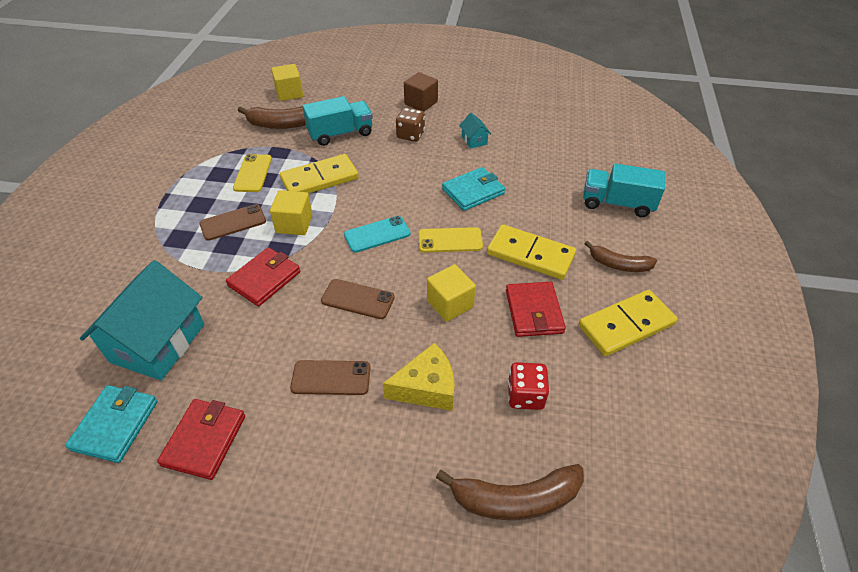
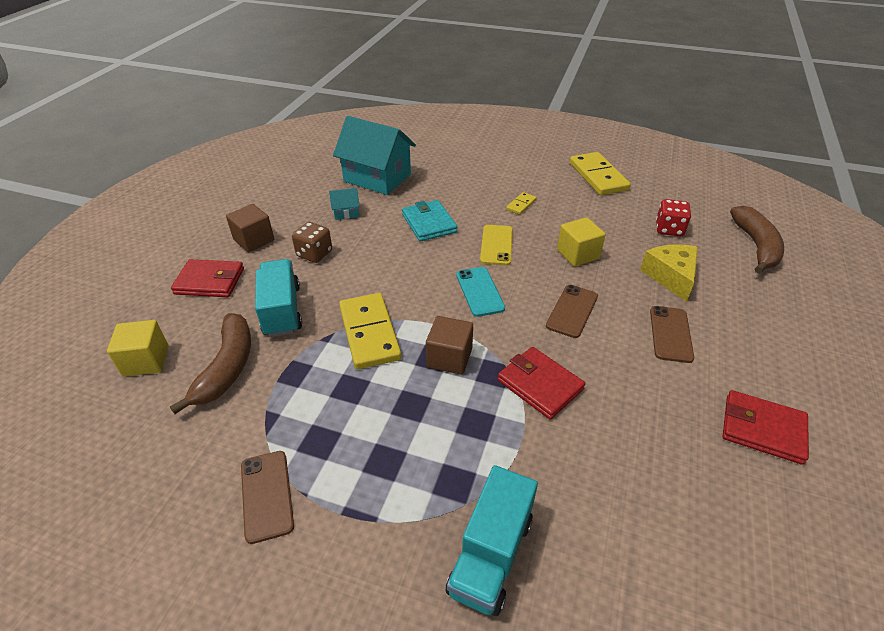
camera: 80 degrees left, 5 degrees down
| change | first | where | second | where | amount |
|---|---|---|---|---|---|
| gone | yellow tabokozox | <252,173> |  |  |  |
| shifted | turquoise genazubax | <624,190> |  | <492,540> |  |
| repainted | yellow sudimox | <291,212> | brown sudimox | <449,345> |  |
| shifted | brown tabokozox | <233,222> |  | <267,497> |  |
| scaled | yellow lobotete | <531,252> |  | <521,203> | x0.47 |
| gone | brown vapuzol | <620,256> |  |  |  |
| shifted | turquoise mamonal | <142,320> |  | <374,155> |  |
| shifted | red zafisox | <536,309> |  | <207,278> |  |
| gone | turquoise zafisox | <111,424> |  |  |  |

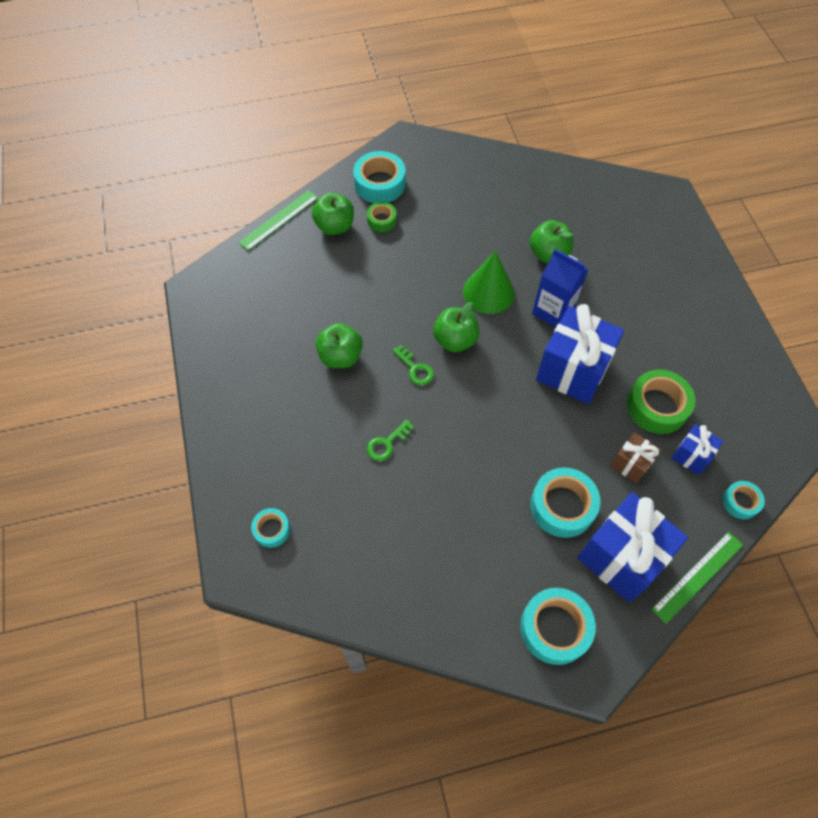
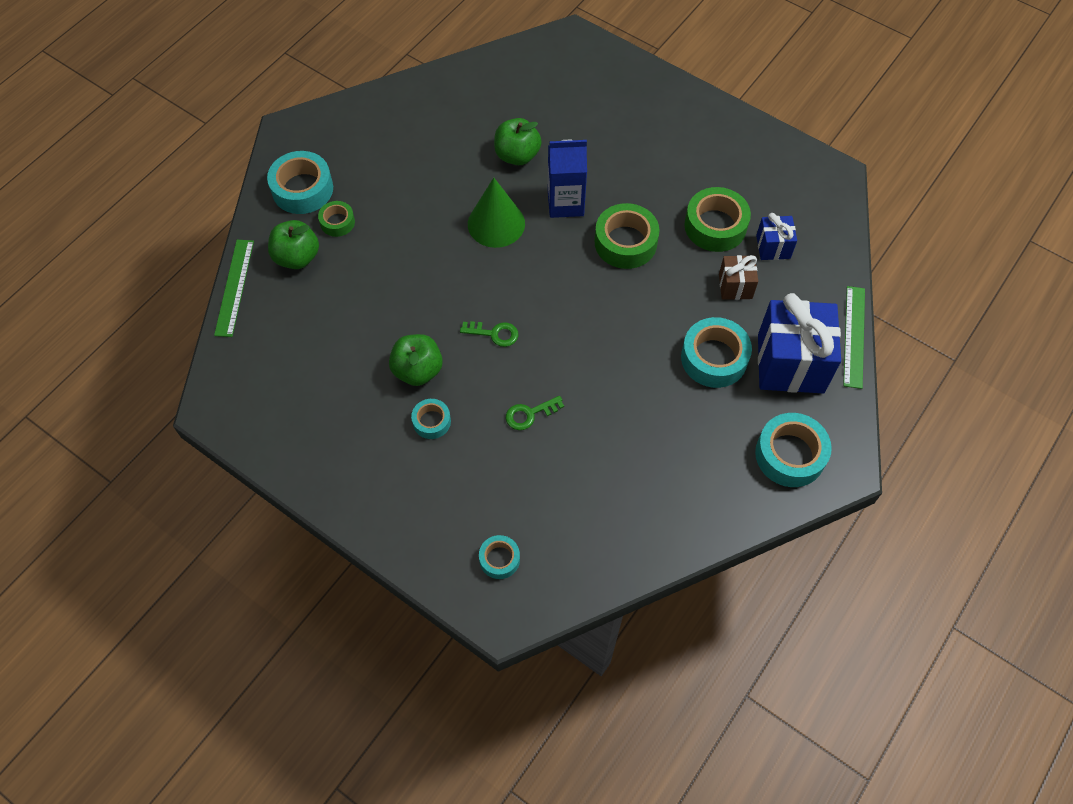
camera: 40 degrees left, 0 degrees up
| change | first | where | second | where | amount |
|---|---|---|---|---|---|
| gone | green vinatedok | <456,327> |  |  |  |
| swapped | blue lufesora | <580,354> | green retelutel | <627,236> |  |
| rotated | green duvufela | <390,440> |  | <535,413> | 60 degrees clockwise |
| shifted | turquoise retelutel | <744,500> |  | <431,419> |  |

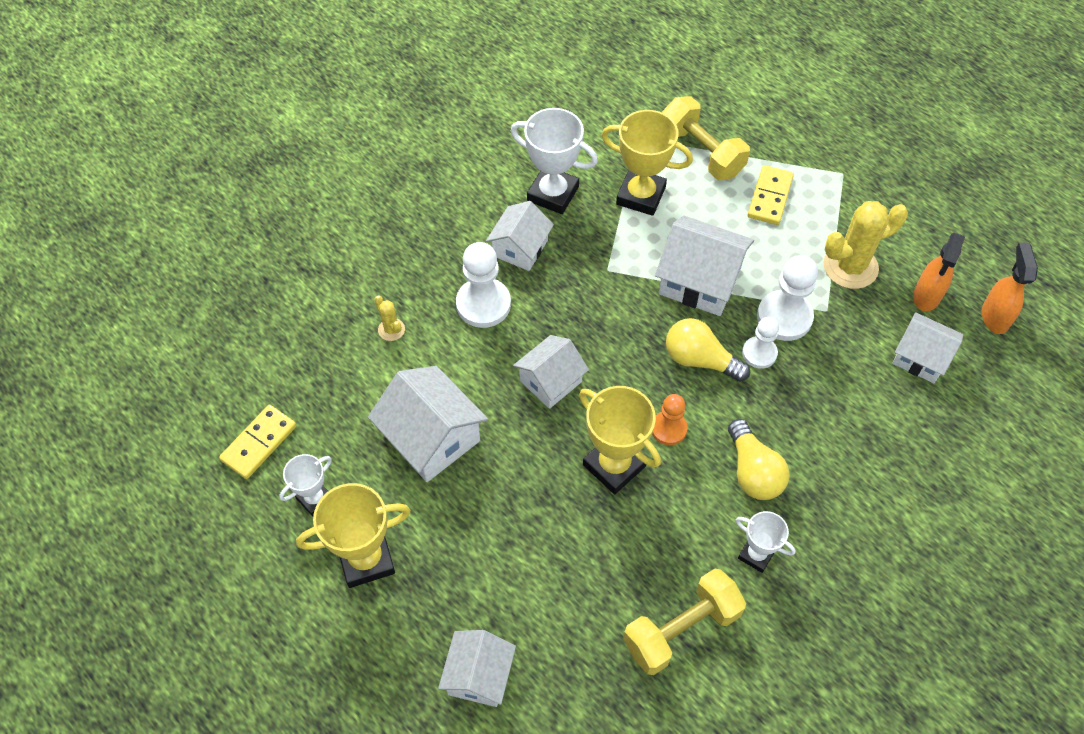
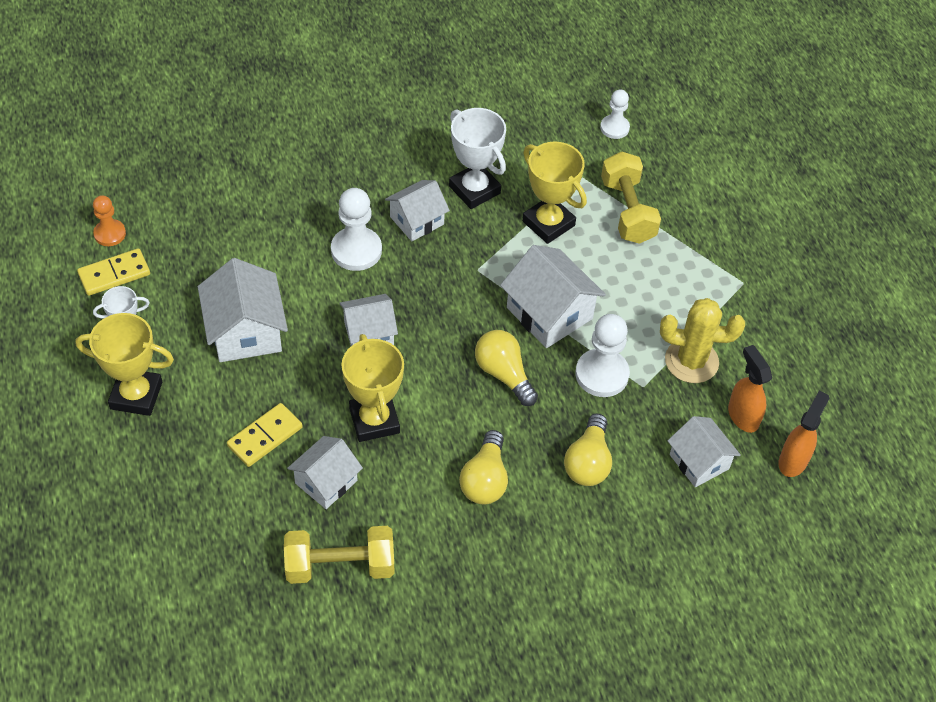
camera: 25 degrees right, 5 degrees down
| change | first | where | second | where | amount |
|---|---|---|---|---|---|
| shifted | yellow lobotete | <771,195> |  | <265,435> |  |
| rotated | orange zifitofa | <939,272> |  | <750,389> | 105 degrees clockwise |
| gone | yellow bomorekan | <389,318> |  |  |  |
| shifted | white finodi | <760,343> |  | <615,114> |  |
| shifted | orange finodi | <670,419> |  | <109,220> |  |
| gone | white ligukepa | <766,542> |  |  |  |
| shifted | white mamonal | <477,668> |  | <325,472> |  |
| new |  |  | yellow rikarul | <588,450> |  |

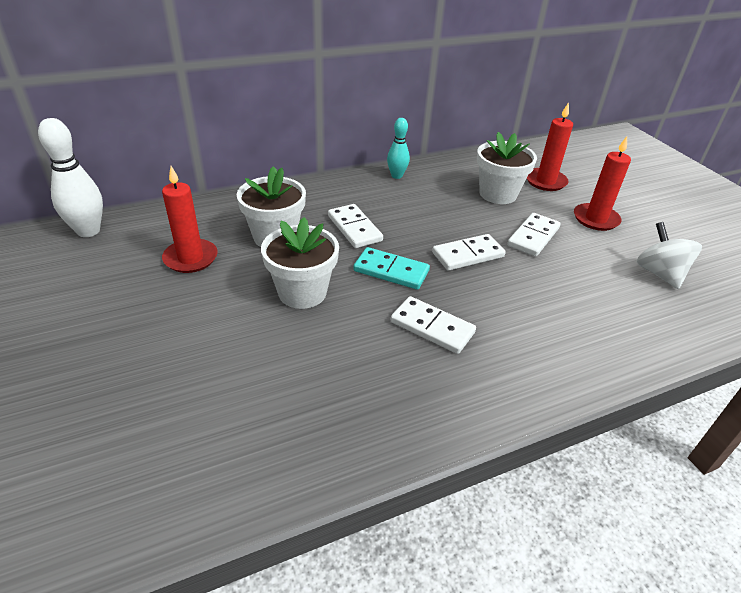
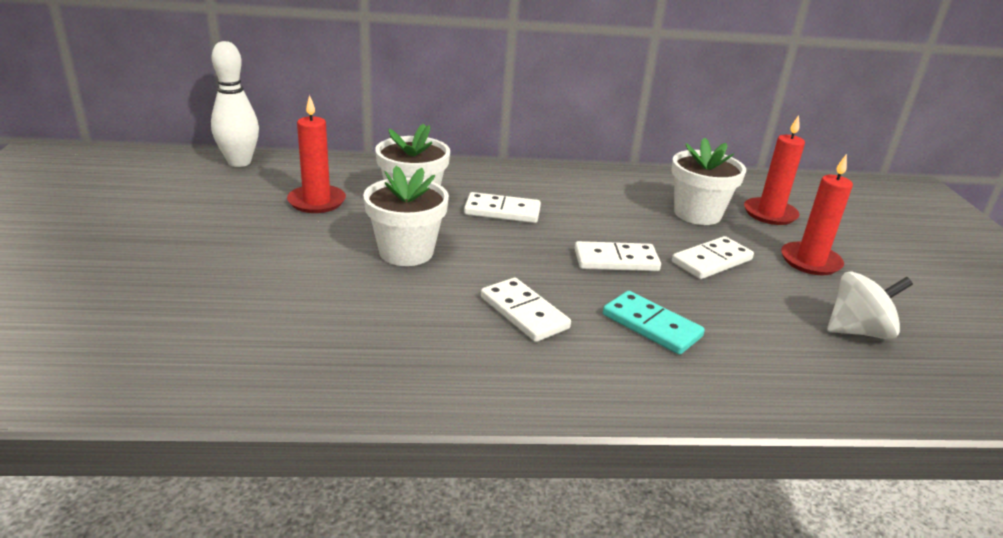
camera: 20 degrees right, 10 degrees down
| change | first | where | second | where | amount |
|---|---|---|---|---|---|
| gone | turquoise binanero | <398,148> |  |  |  |
| rotated | white lobotete | <355,226> |  | <502,207> | 75 degrees counterclockwise |
| rotated | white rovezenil | <669,255> |  | <870,305> | 75 degrees clockwise |
| shifted | turquoise lobotete | <392,268> |  | <654,323> |  |

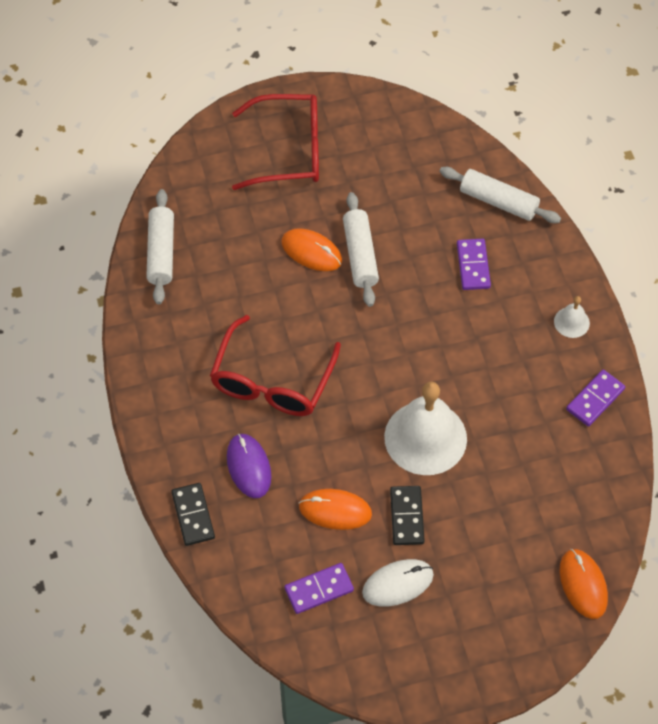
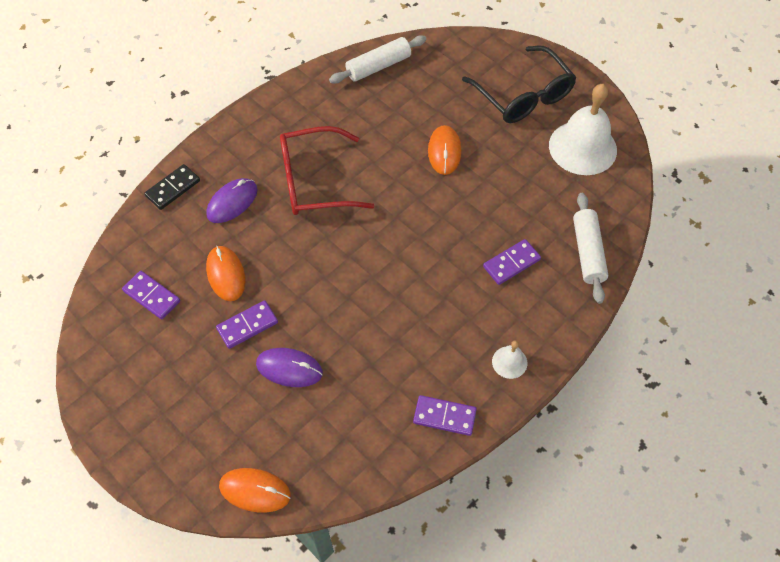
camera: 60 degrees right, 0 degrees up
| change | first | where | second | where | amount |
|---|---|---|---|---|---|
| repainted | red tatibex | <275,142> | black tatibex | <519,84> |  |
| gone | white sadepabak | <361,249> |  |  |  |
| shifted | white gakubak | <425,428> |  | <583,129> |  |
| repainted | black lobotete | <407,515> | purple lobotete | <247,324> |  |
| rotated | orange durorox | <583,584> |  | <255,490> | 60 degrees clockwise |
| gone | white durorox | <398,583> |  |  |  |
| new |  |  | purple durorox | <289,367> |  |

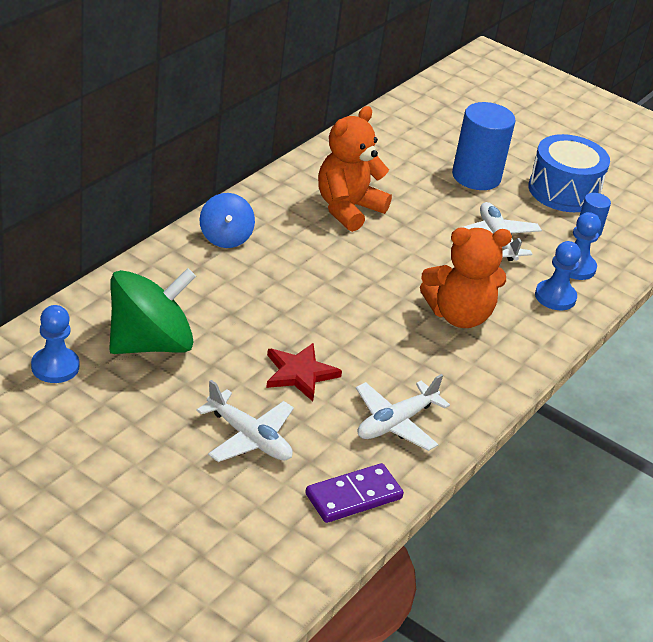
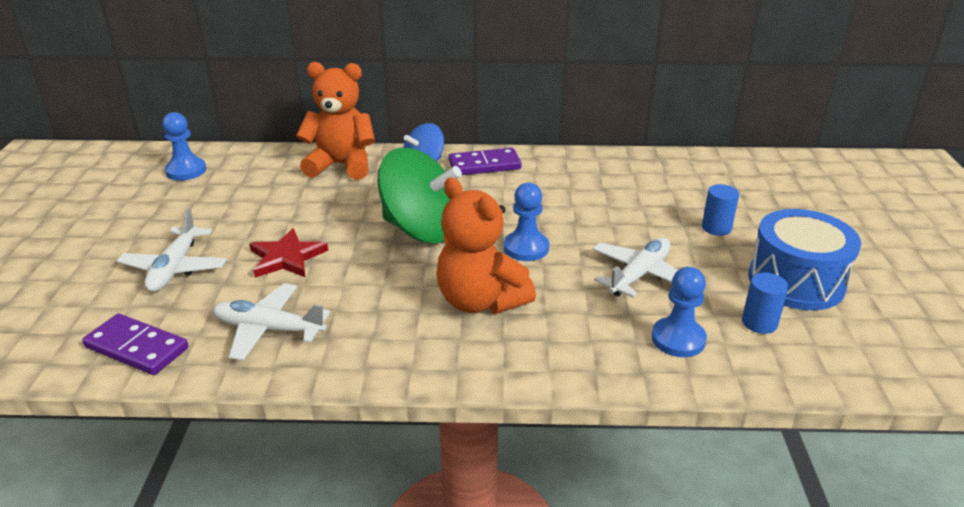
camera: 60 degrees right, 5 degrees down
| change | first | where | second | where | amount |
|---|---|---|---|---|---|
| scaled | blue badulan | <484,146> |  | <720,210> | x0.50 |
| shifted | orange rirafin | <355,169> |  | <335,121> |  |
| shifted | blue finodi | <558,275> |  | <526,222> |  |
| shifted | green rovezenil | <152,311> |  | <419,195> |  |
| new |  |  | purple lobotete | <485,161> |  |

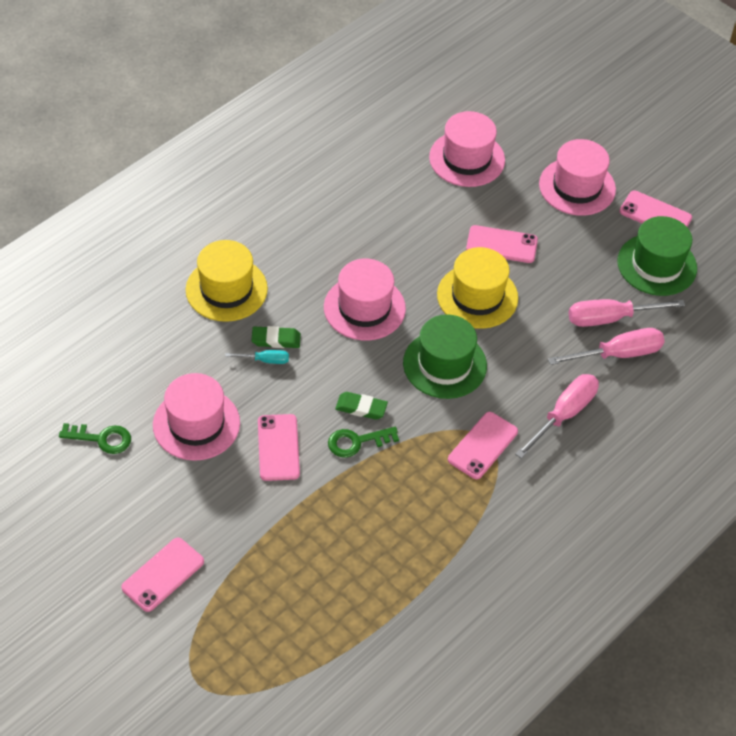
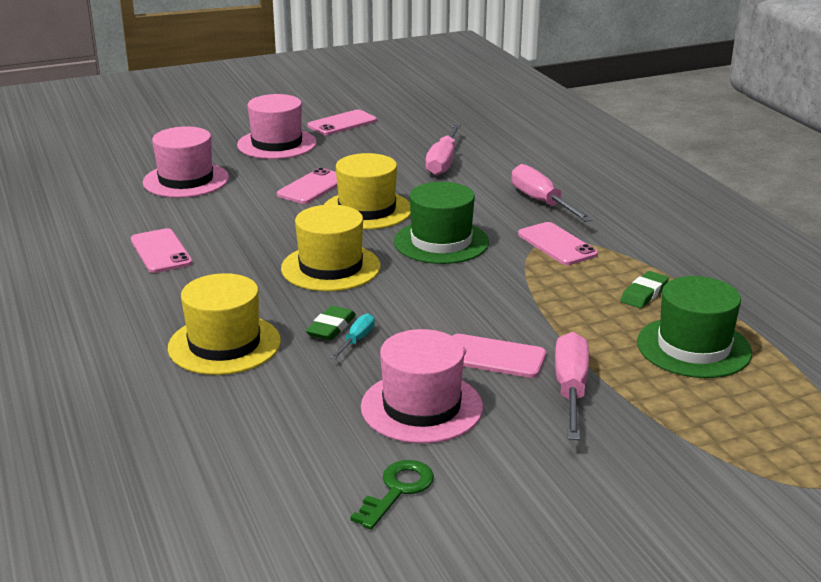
camera: 65 degrees left, 25 degrees down
| change | first | where | second | where | amount |
|---|---|---|---|---|---|
| shifted | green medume | <657,256> |  | <694,327> |  |
| repainted | pink medume | <365,299> | yellow medume | <331,248> |  |
| shifted | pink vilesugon | <606,346> |  | <572,386> |  |
| shifted | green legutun | <361,406> |  | <644,289> |  |
| gone | green duvufela | <363,442> |  |  |  |
| shifted | pink tabokozox | <162,575> |  | <161,250> |  |

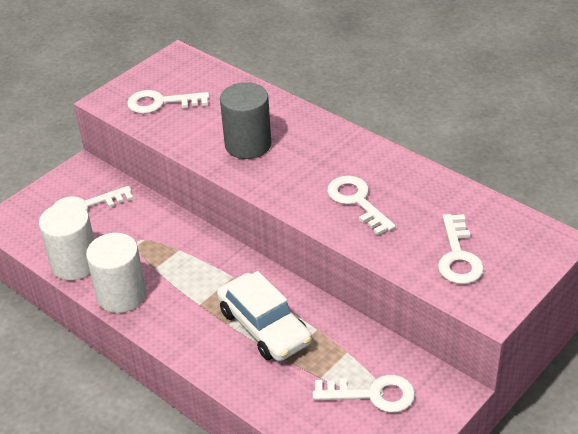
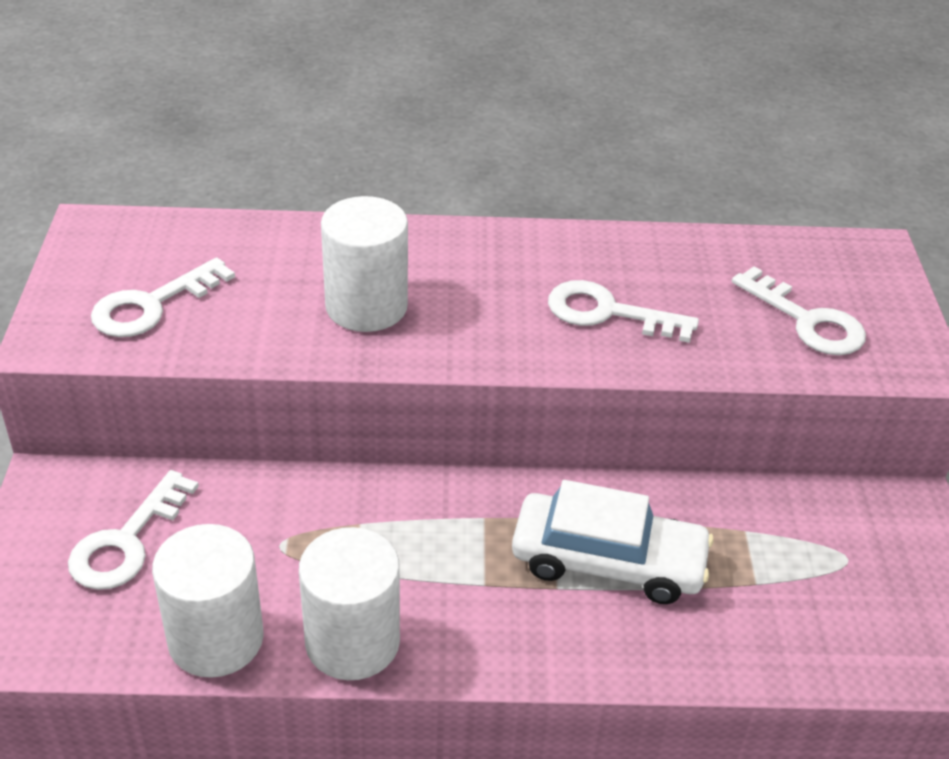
camera: 45 degrees left, 0 degrees up
| change | first | where | second | where | amount |
|---|---|---|---|---|---|
| repainted | grey badulan | <245,120> | white badulan | <364,264> |  |
| gone | white duvufela | <364,394> |  |  |  |

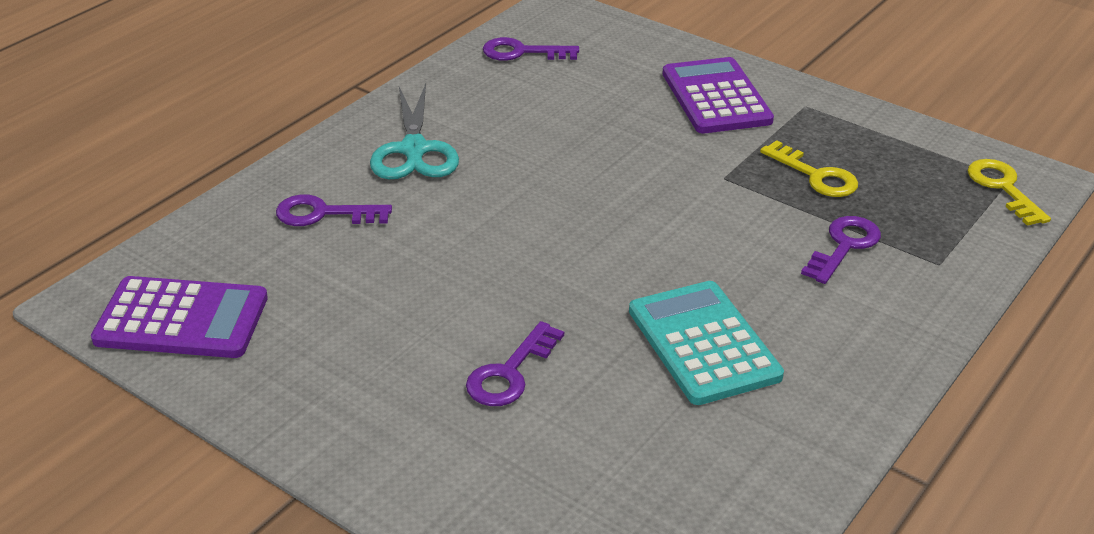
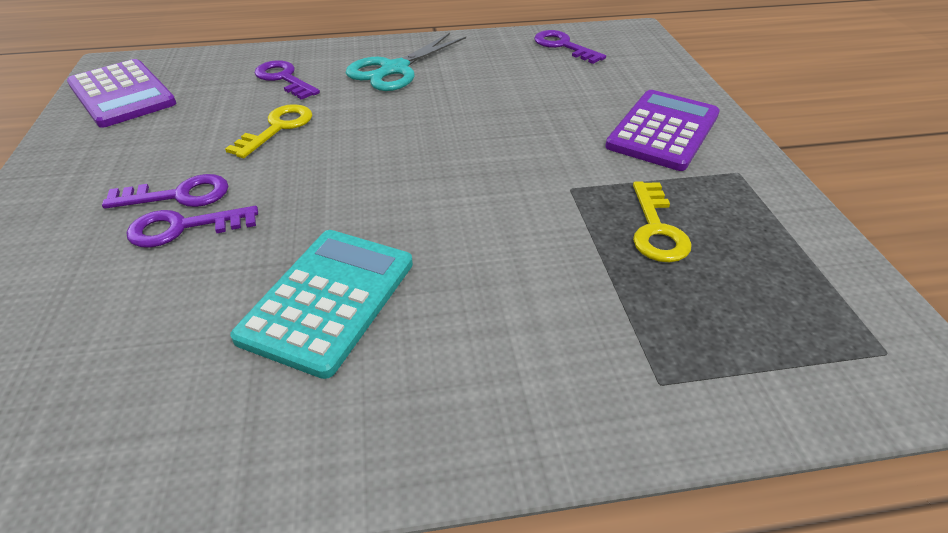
camera: 45 degrees right, 5 degrees up
| change | first | where | second | where | amount |
|---|---|---|---|---|---|
| shifted | yellow duvufela | <1009,192> |  | <268,131> |  |
| shifted | purple duvufela | <841,250> |  | <165,191> |  |

